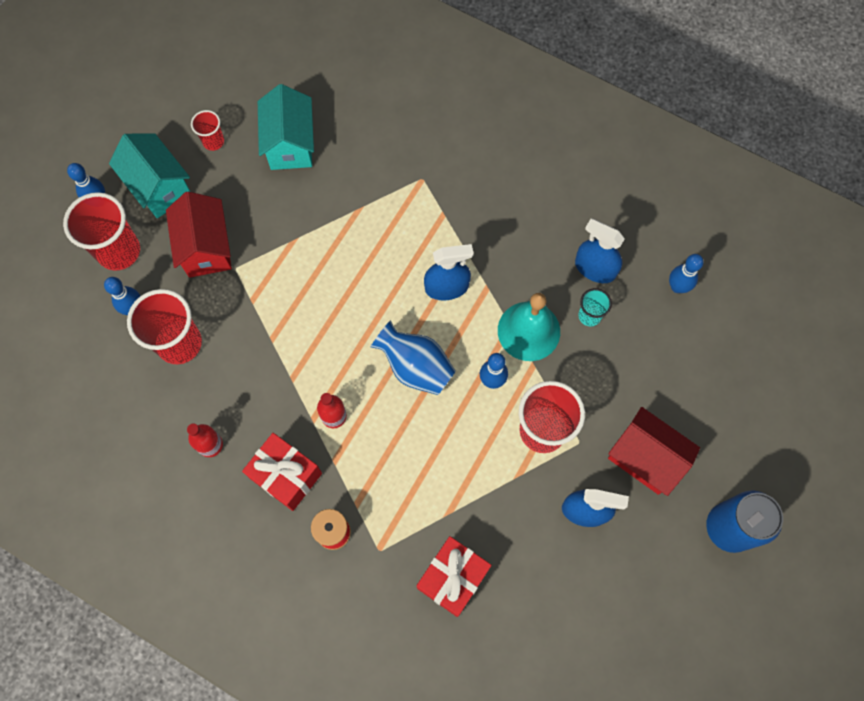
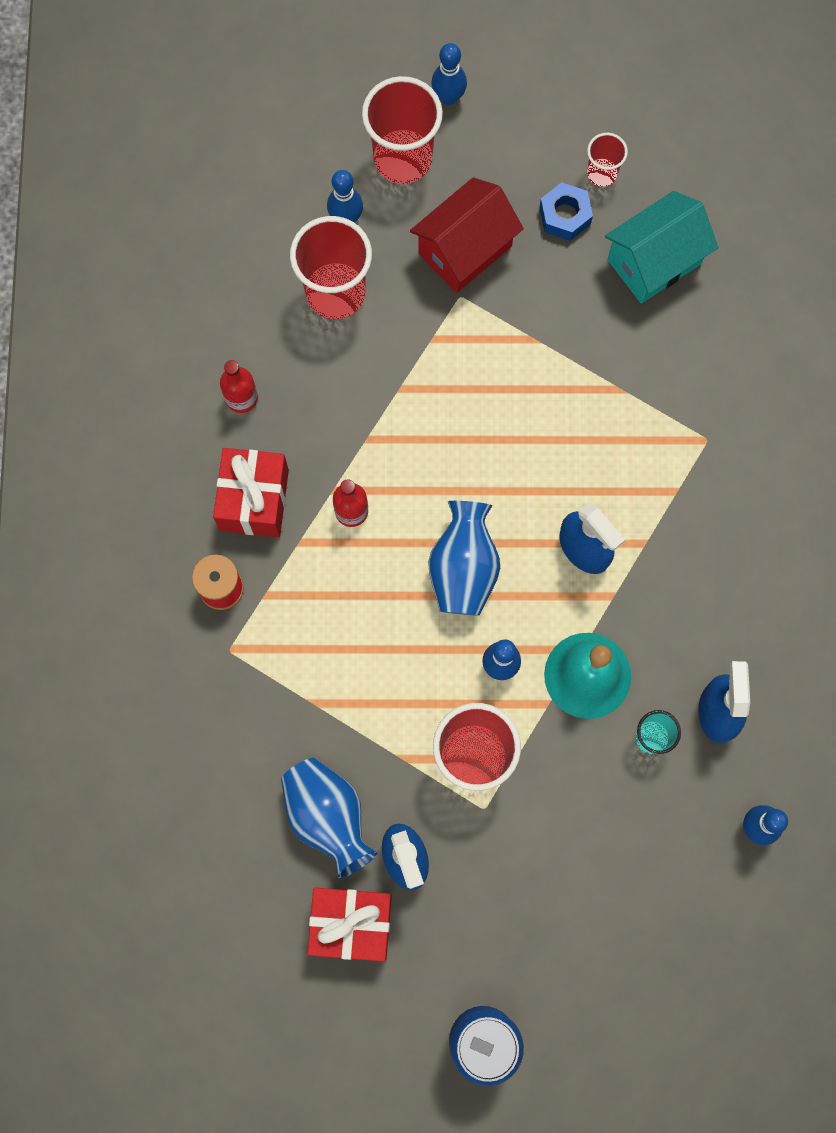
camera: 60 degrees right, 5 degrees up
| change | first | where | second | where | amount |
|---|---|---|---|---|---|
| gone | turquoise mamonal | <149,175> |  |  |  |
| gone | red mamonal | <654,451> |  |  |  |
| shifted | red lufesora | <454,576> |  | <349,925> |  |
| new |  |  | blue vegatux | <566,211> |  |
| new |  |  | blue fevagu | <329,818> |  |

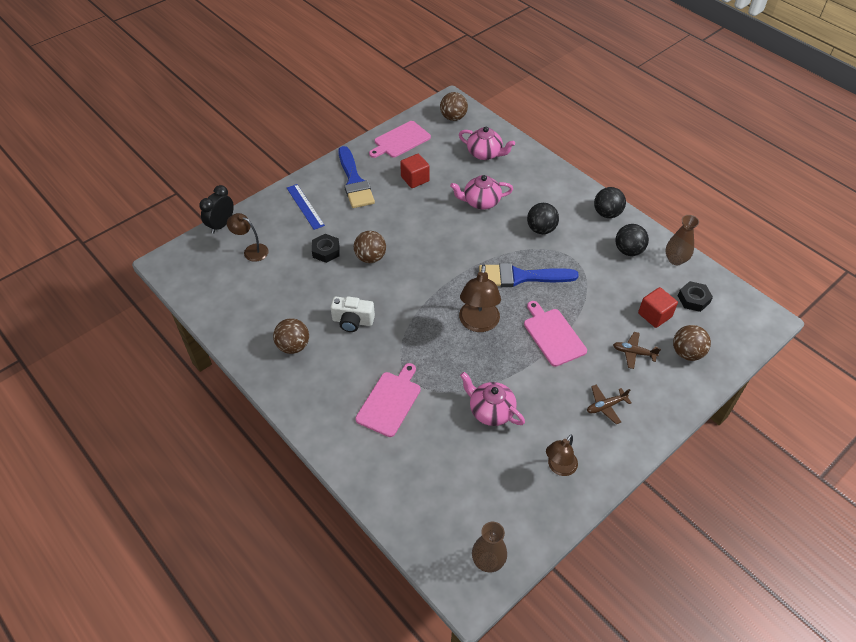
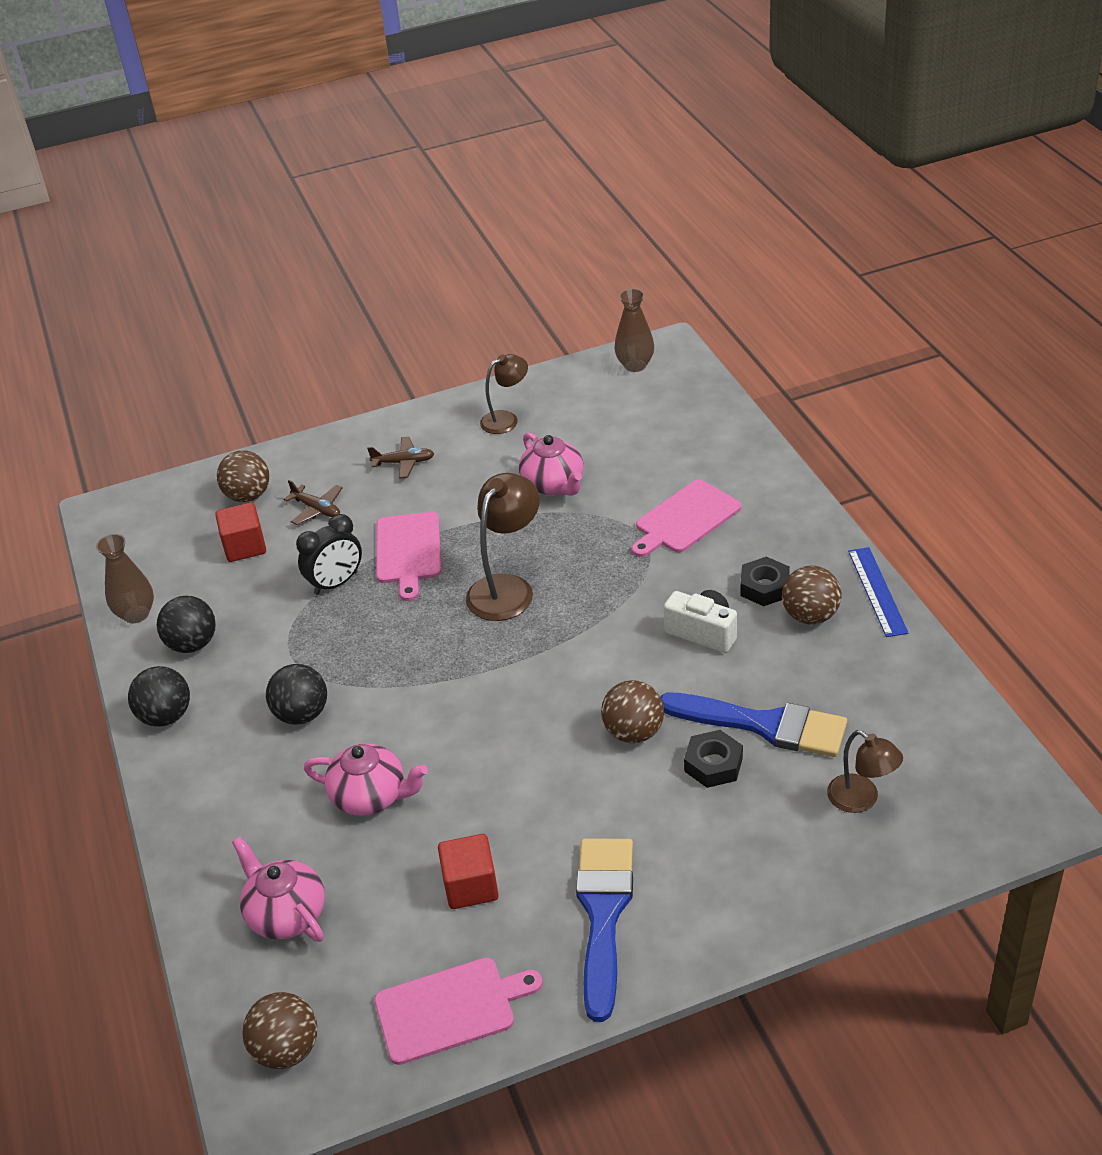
camera: 155 degrees left, 10 degrees down
| change | first | where | second | where | amount |
|---|---|---|---|---|---|
| shifted | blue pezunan | <306,207> |  | <878,592> |  |
| shifted | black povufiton | <216,209> |  | <329,554> |  |
| shifted | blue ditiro | <529,275> |  | <753,725> |  |
| shifted | black vegatux | <695,296> |  | <765,581> |  |

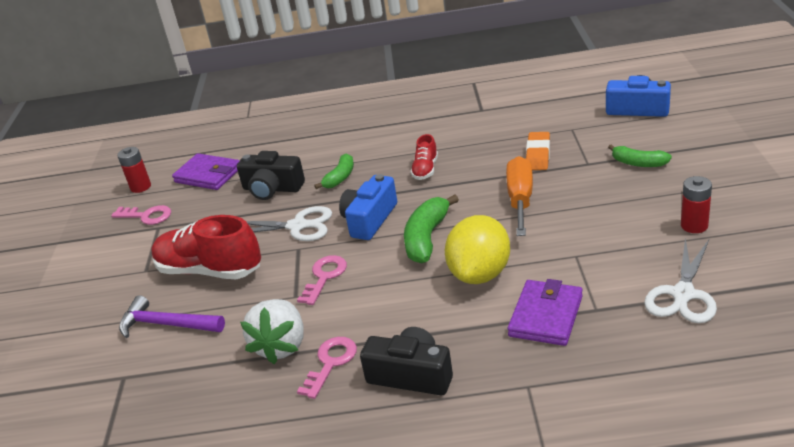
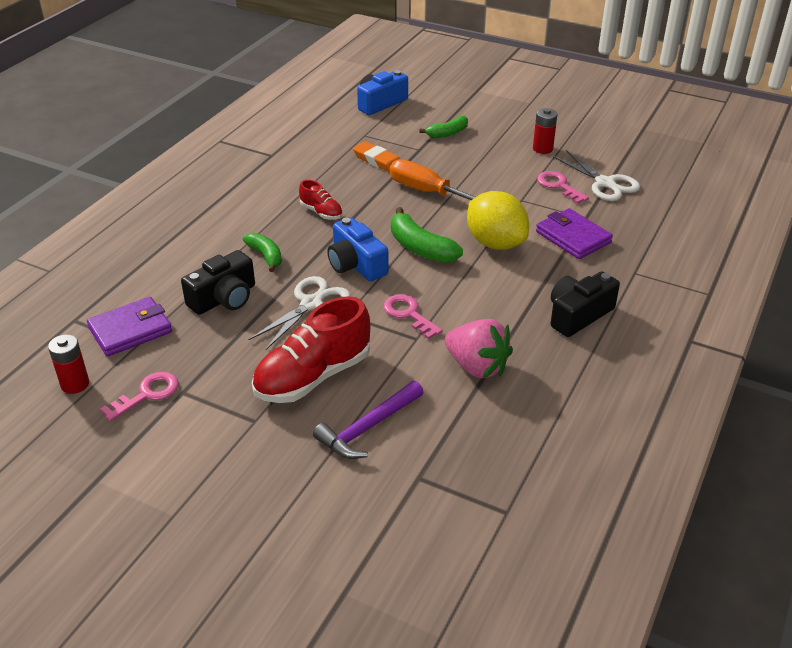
camera: 65 degrees left, 5 degrees up
| change | first | where | second | where | amount |
|---|---|---|---|---|---|
| repainted | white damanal | <272,331> | pink damanal | <479,349> |  |
| shifted | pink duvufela | <327,368> |  | <563,187> |  |

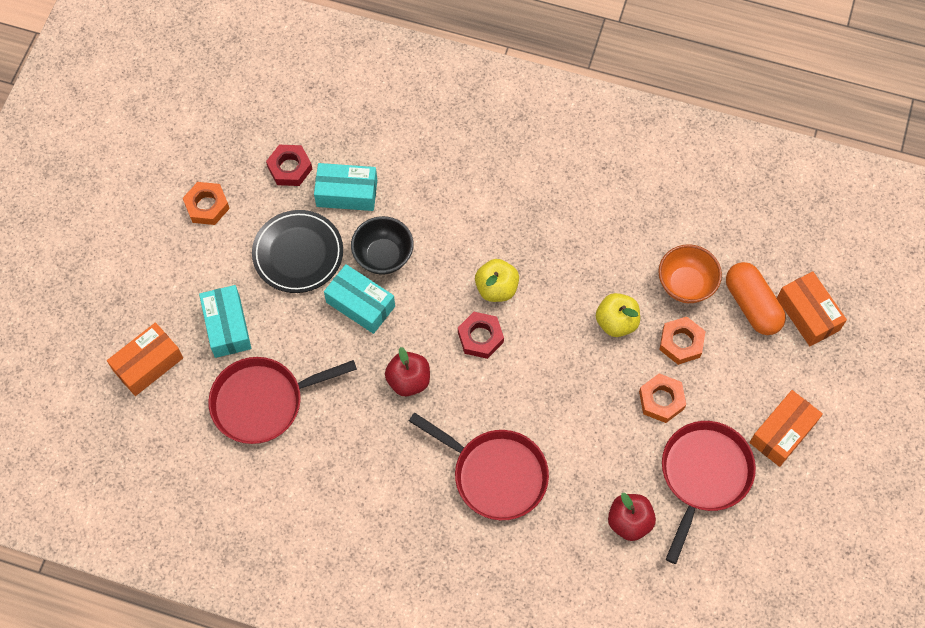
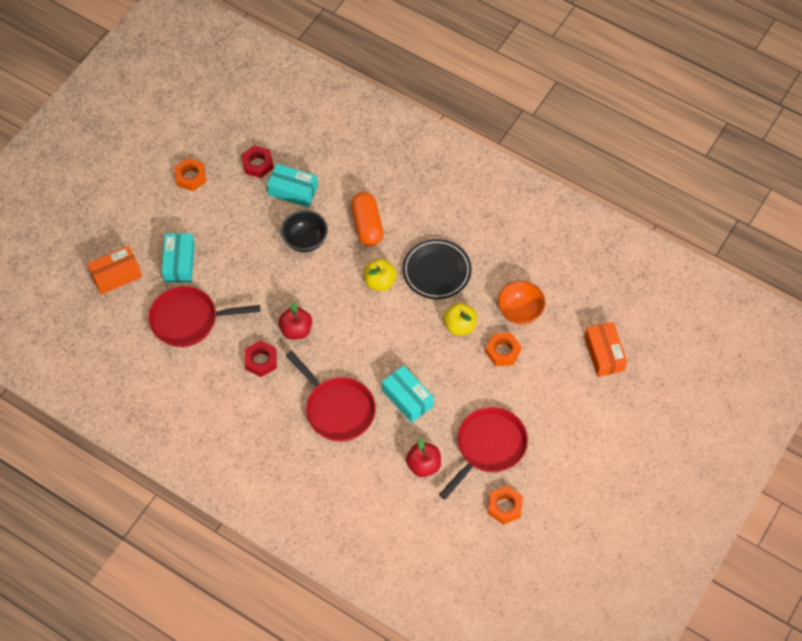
camera: 15 degrees right, 5 degrees down
| change | first | where | second | where | amount |
|---|---|---|---|---|---|
| shifted | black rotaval | <297,251> |  | <437,269> |  |
| shifted | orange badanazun | <756,298> |  | <367,219> |  |
| shifted | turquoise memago | <359,299> |  | <408,394> |  |
| shifted | red vegatux | <481,335> |  | <261,358> |  |
| shifted | orange vegatux | <662,398> |  | <505,505> |  |
| gone | orange memago | <786,428> |  |  |  |

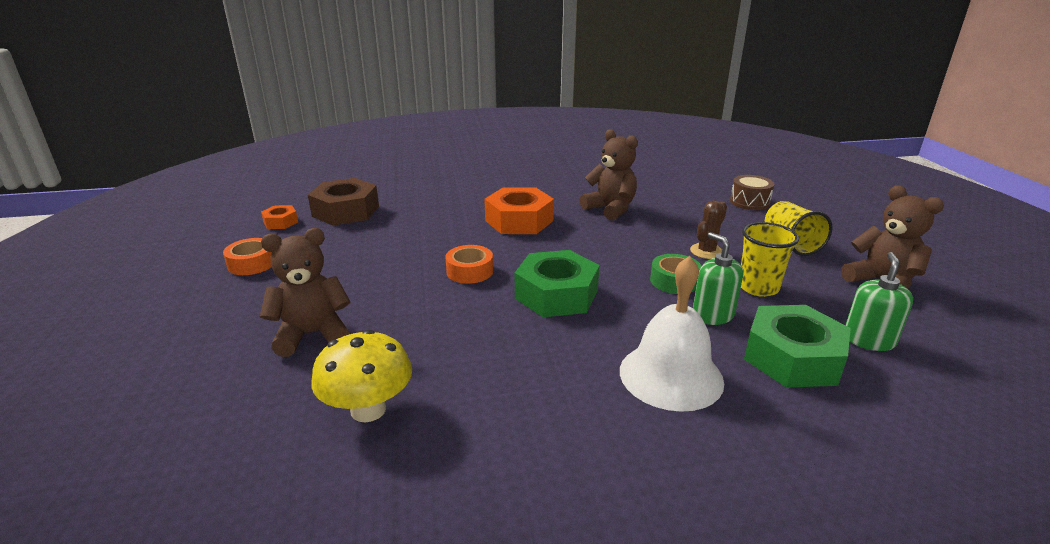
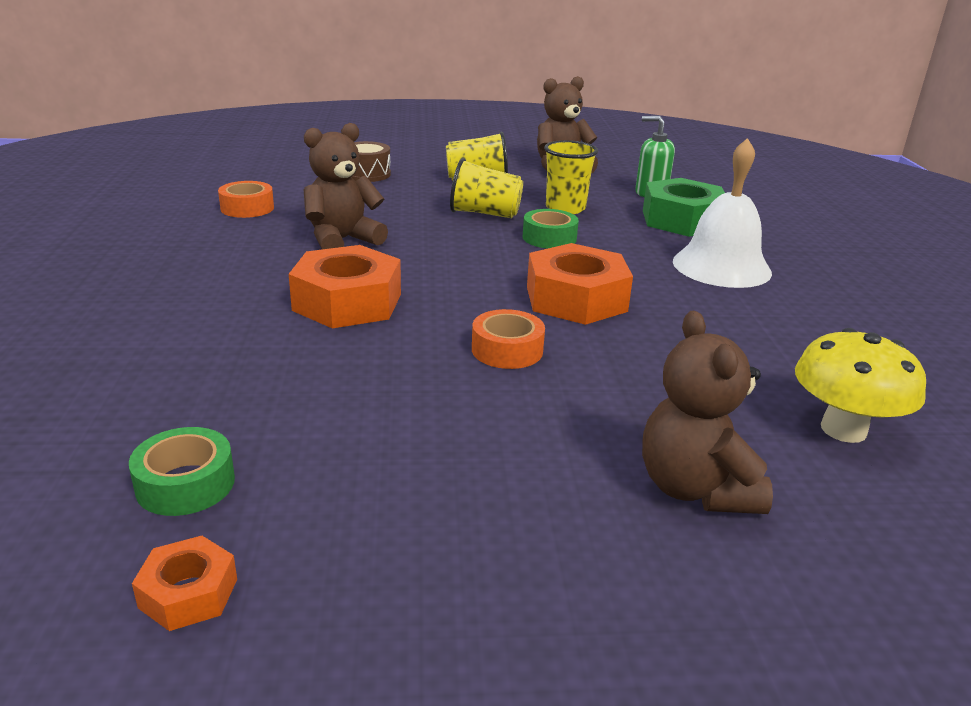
camera: 85 degrees left, 0 degrees up
| change | first | where | second | where | amount |
|---|---|---|---|---|---|
| swapped | brown vegatux | <343,202> | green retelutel | <182,471> |  |
| swapped | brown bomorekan | <708,229> | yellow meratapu | <486,188> |  |
| gone | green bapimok | <718,278> |  |  |  |
| shifted | orange retelutel | <247,256> |  | <246,199> |  |
| repainted | green vegatux | <557,283> | orange vegatux | <580,284> |  |

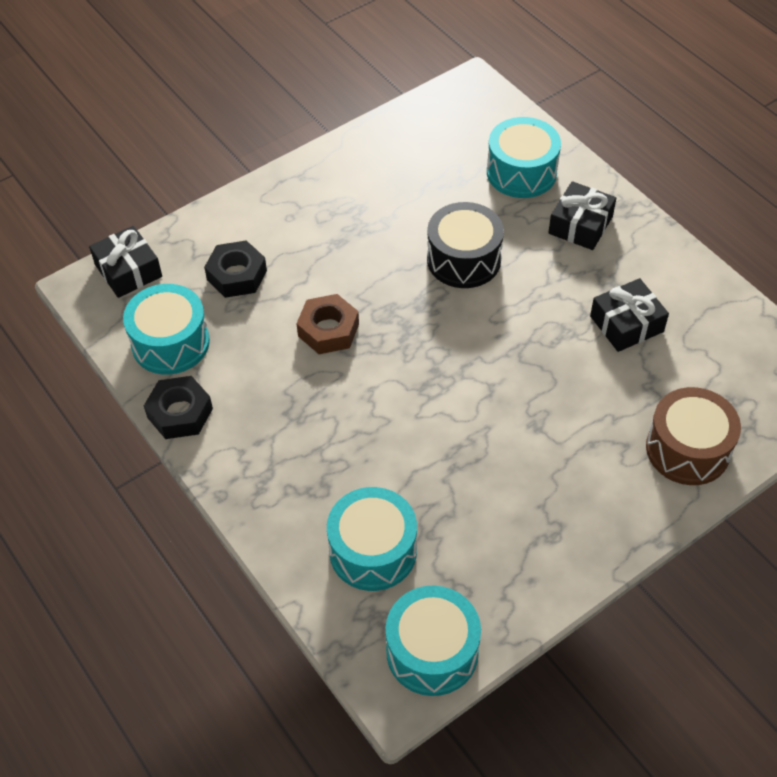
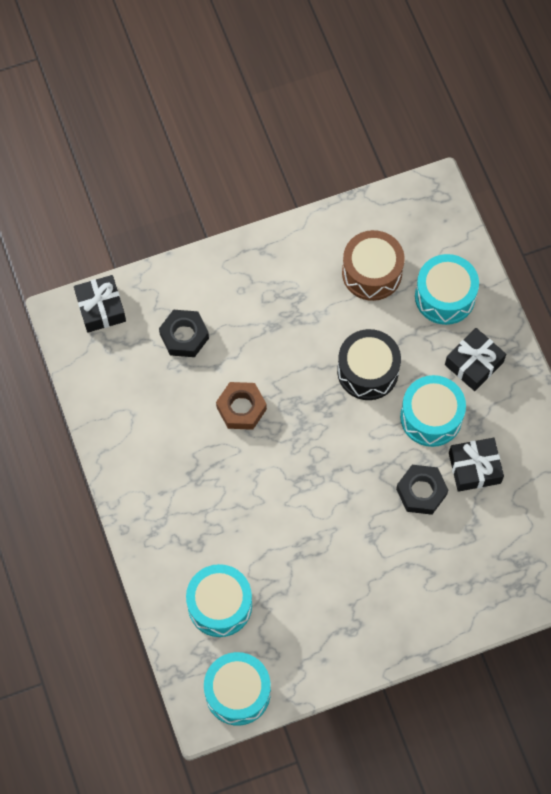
camera: 15 degrees right, 15 degrees up
| change | first | where | second | where | amount |
|---|---|---|---|---|---|
| shifted | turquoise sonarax | <166,329> |  | <433,411> |  |
| shifted | black vegatux | <178,407> |  | <422,490> |  |
| shifted | brown sonarax | <693,436> |  | <373,265> |  |

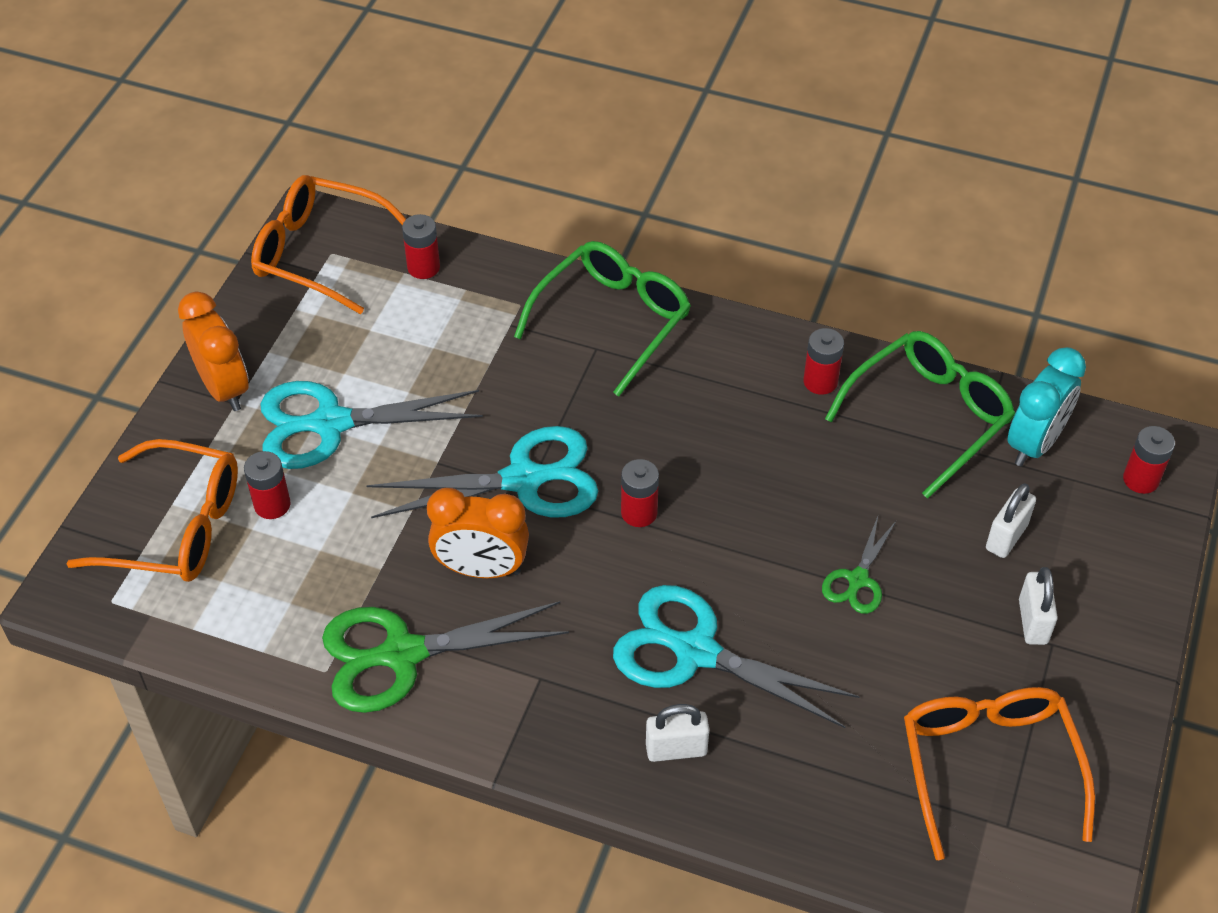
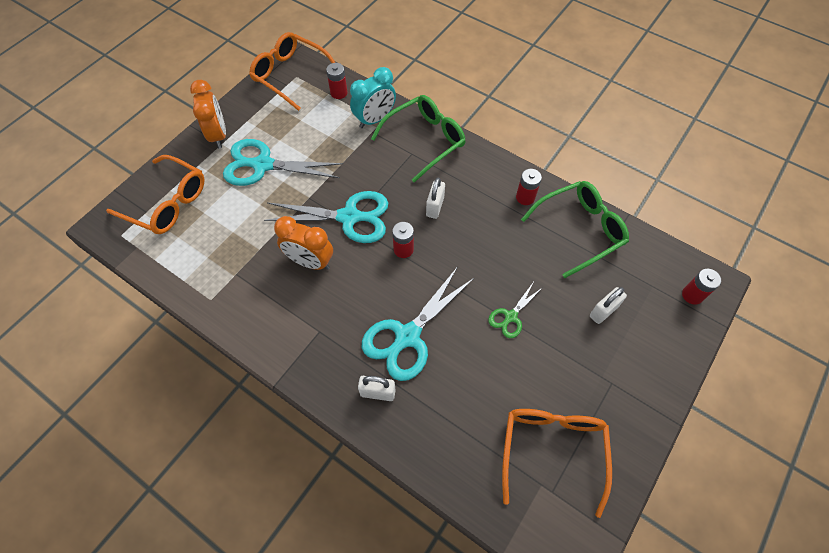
camera: 15 degrees right, 10 degrees up
| change | first | where | second | where | amount |
|---|---|---|---|---|---|
| shifted | turquoise povufiton | <1047,406> |  | <373,97> |  |
| gone | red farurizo | <267,485> |  |  |  |
| shifted | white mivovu | <1038,606> |  | <435,198> |  |
| rotated | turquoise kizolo | <736,656> |  | <418,324> | 90 degrees counterclockwise |
| gone | green kizolo | <445,657> |  |  |  |

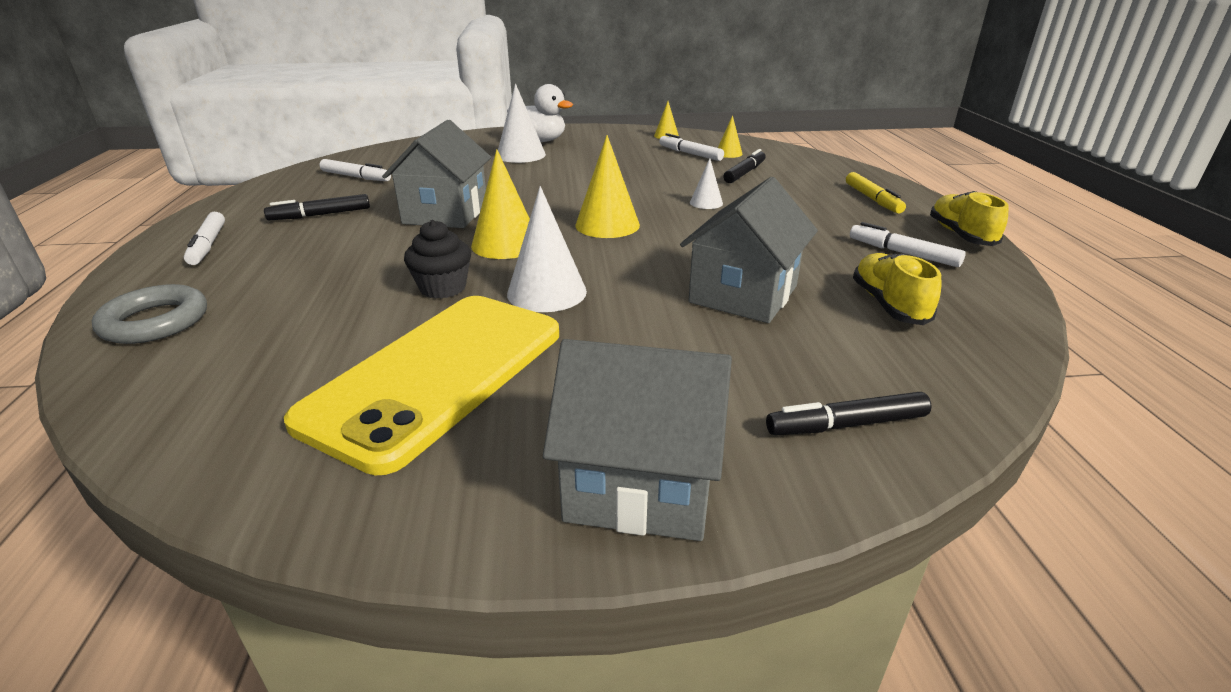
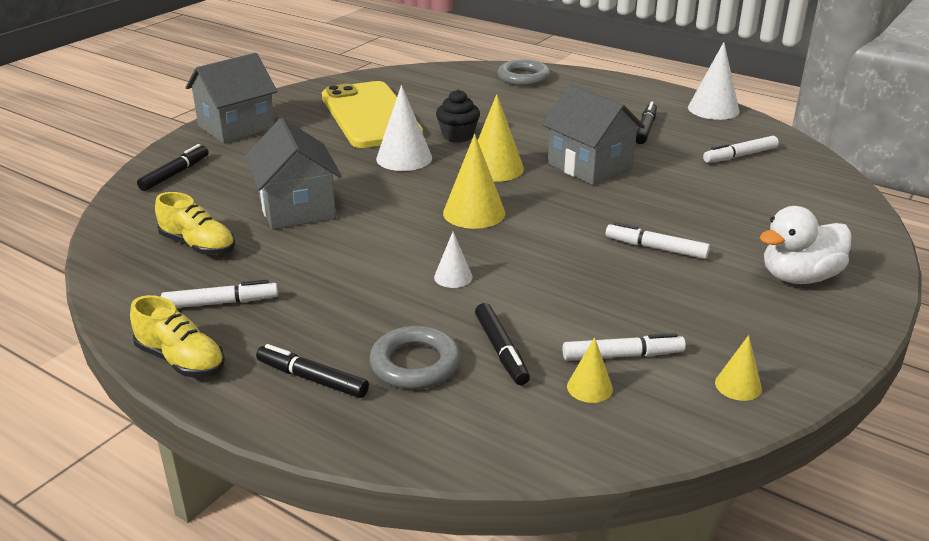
camera: 130 degrees right, 0 degrees up
| change | first | where | second | where | amount |
|---|---|---|---|---|---|
| shifted | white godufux | <522,123> |  | <714,81> |  |
| repainted | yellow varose | <876,193> | black varose | <312,371> |  |
| shifted | white varose | <204,238> |  | <658,240> |  |
| new |  |  | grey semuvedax | <415,358> |  |

